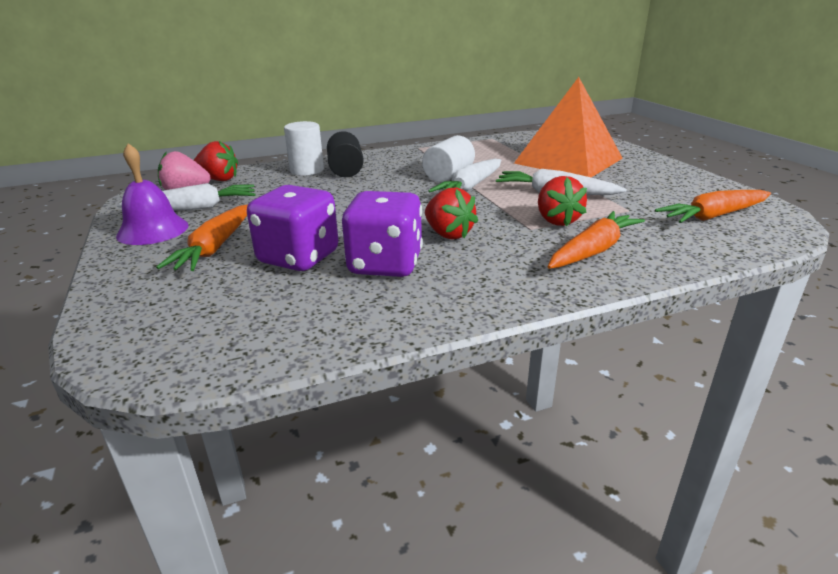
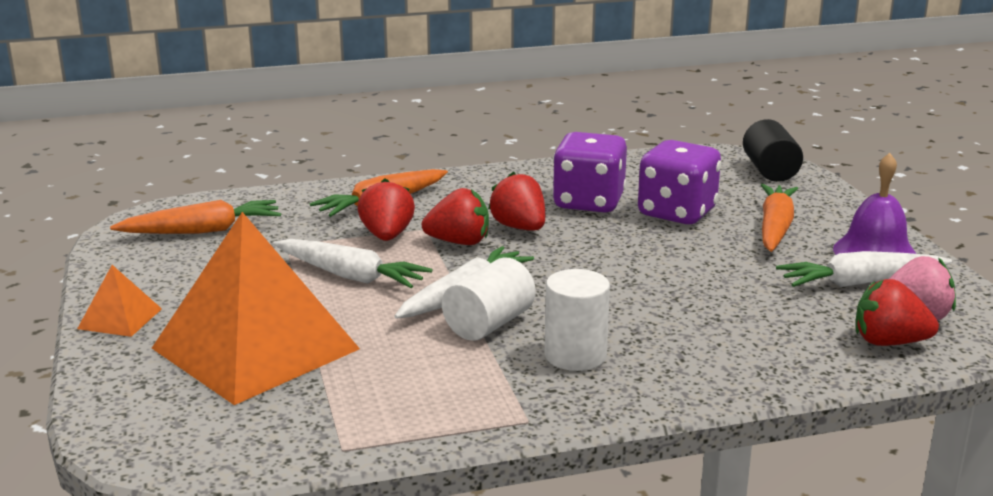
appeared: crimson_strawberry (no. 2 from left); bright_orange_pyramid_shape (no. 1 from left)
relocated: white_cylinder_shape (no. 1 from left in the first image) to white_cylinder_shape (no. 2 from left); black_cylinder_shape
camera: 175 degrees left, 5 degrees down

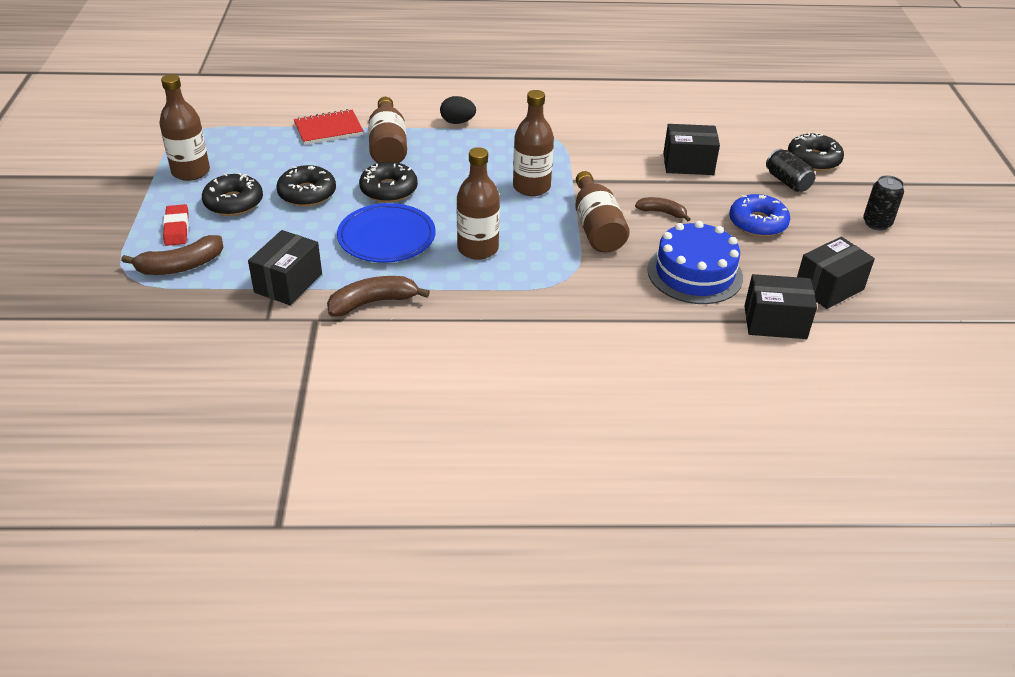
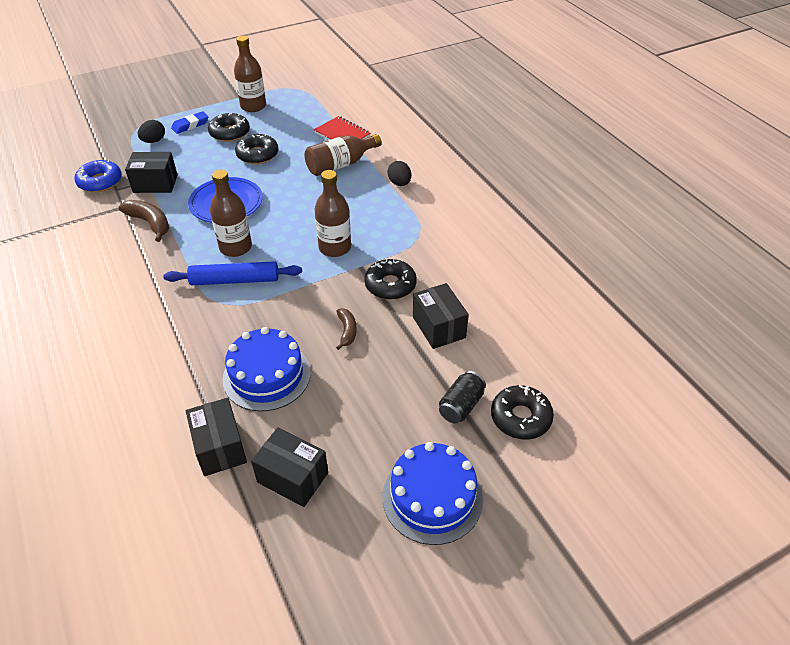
missing: russet_drink_bottle (no. 5 from left)
appeared: blue_pastry_roller
relocated: black_donut (no. 3 from left); blue_donut
exchanged: black_tin (no. 2 from left) to blue_gateau (no. 2 from left); russet_banana (no. 1 from left) to black_egg_shape (no. 1 from left)
colour: crimson_gum_eraser to blue_gum_eraser
camera: 65 degrees right, 5 degrees up

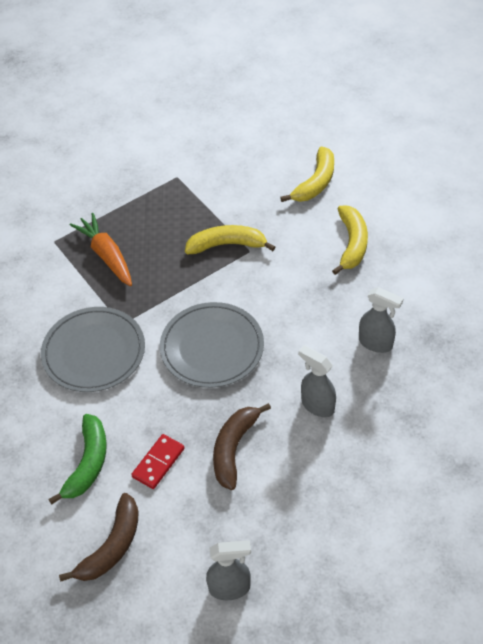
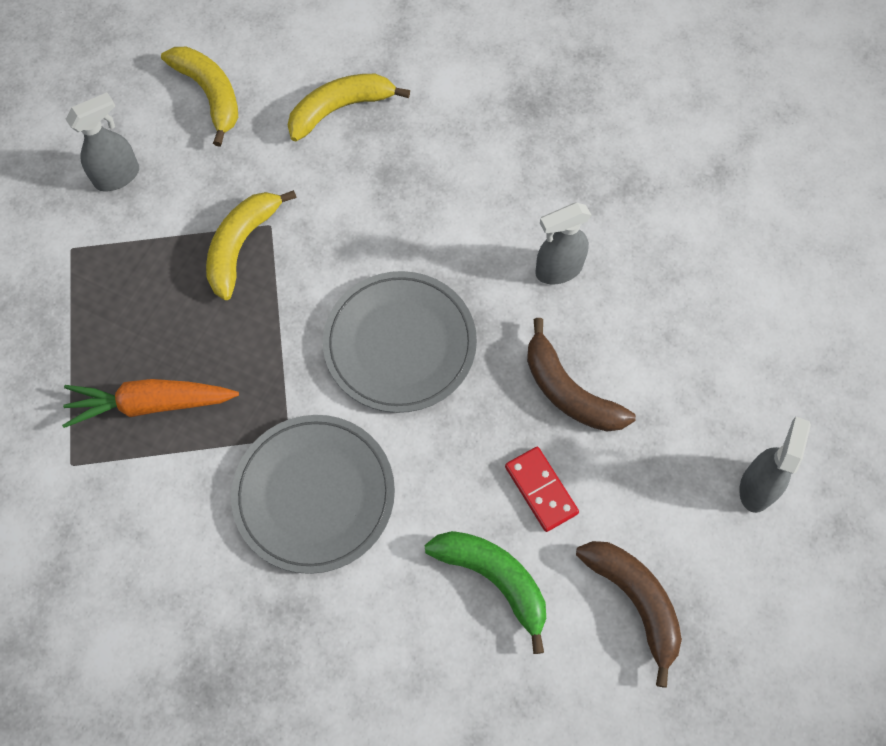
relocated: ash-grey_sprayer (no. 3 from left in the first image) to ash-grey_sprayer (no. 1 from left)
spun: bright_yellow_banana (no. 3 from left) 60 degrees counterclockwise
camera: 65 degrees left, 15 degrees up

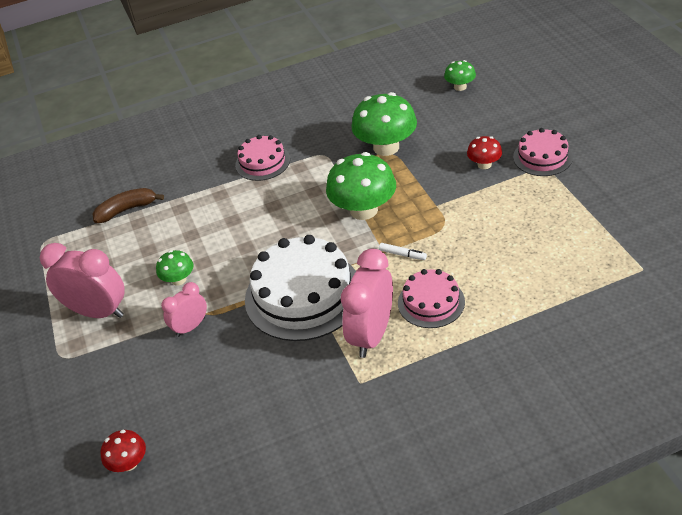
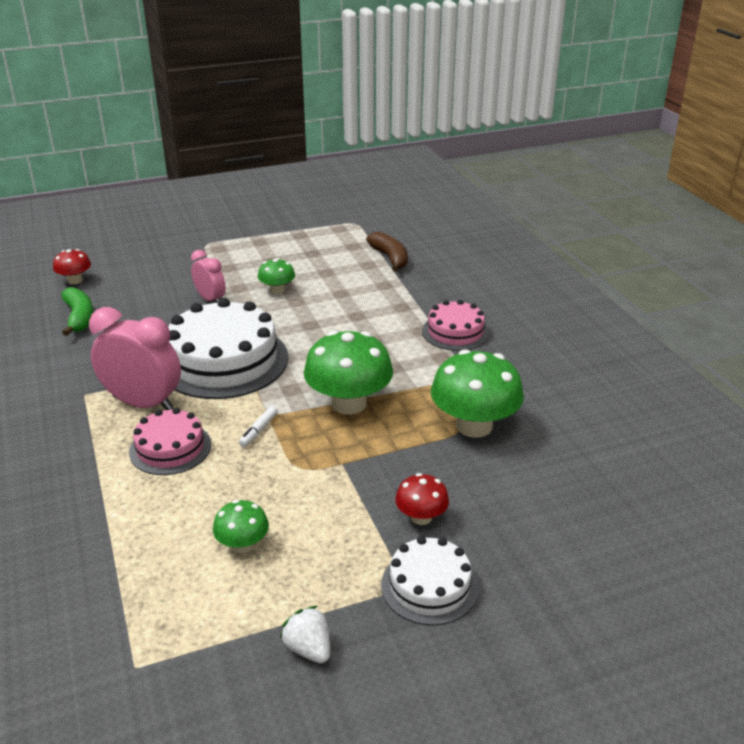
missing: pink_alarm_clock (no. 1 from left)
appeared: green_banana; white_strawberry
relocated: green_fungus (no. 4 from left in the first image) to green_fungus (no. 1 from left)
colour: pink_gateau (no. 3 from left) to white_gateau (no. 2 from left)
camera: 85 degrees right, 10 degrees down

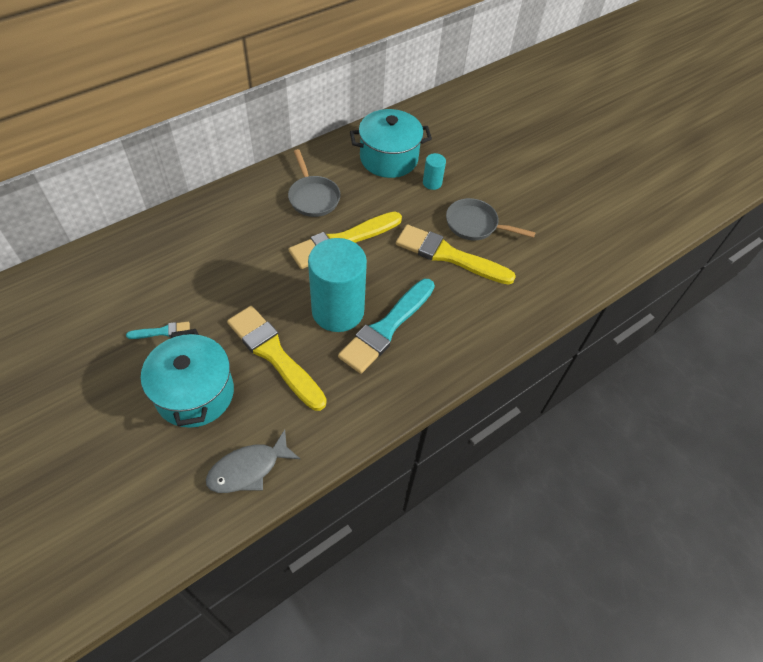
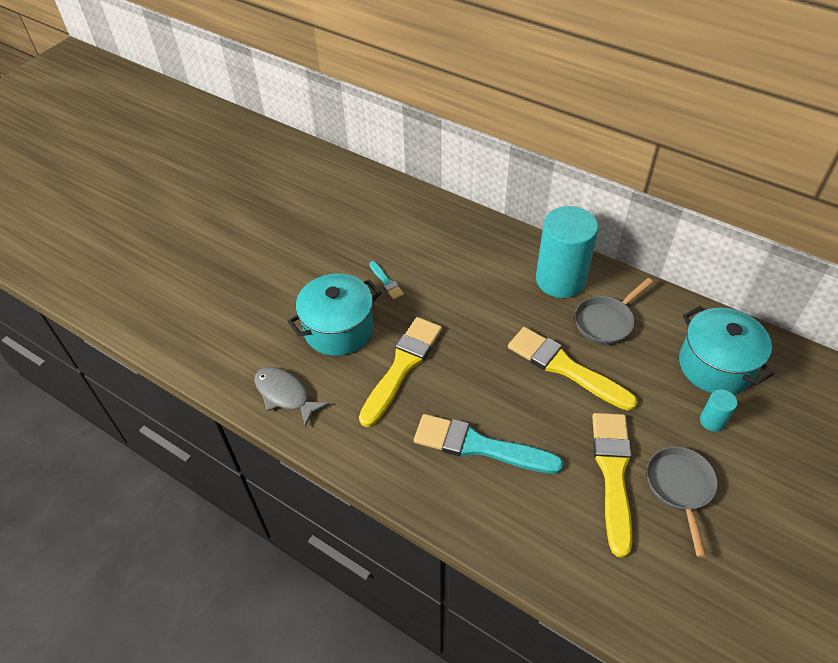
relocated: turquoise_cylinder_shape (no. 1 from left)
camera: 75 degrees right, 5 degrees down

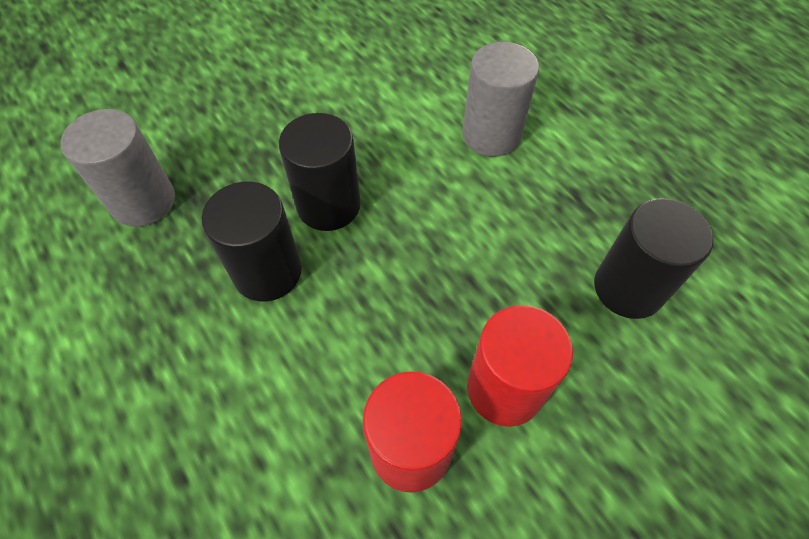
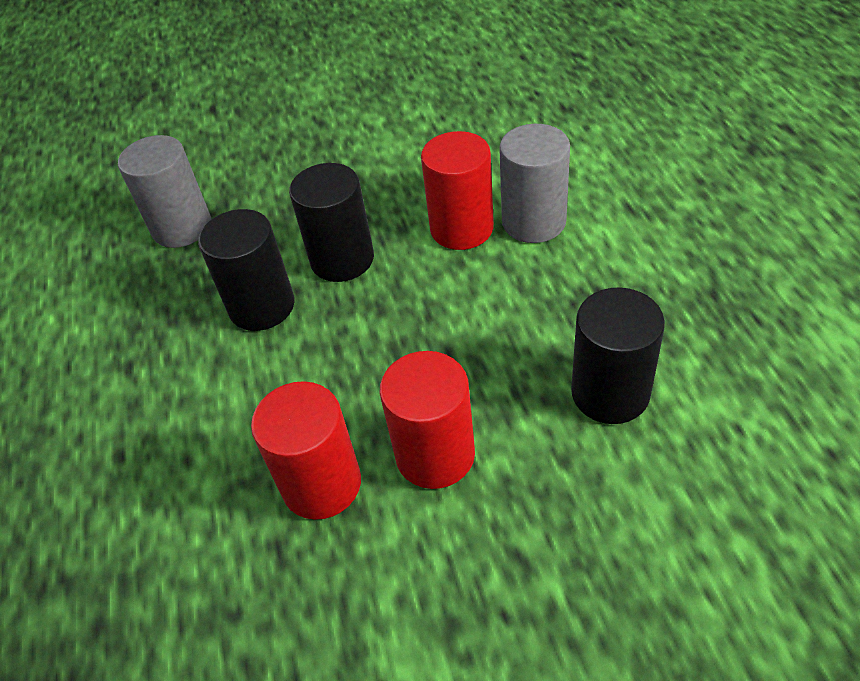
appeared: crimson_cylinder_shape (no. 3 from left)
camera: 25 degrees right, 10 degrees down

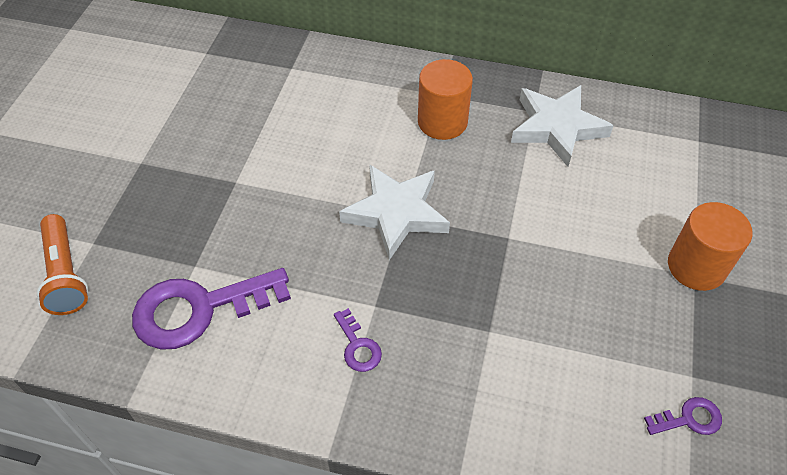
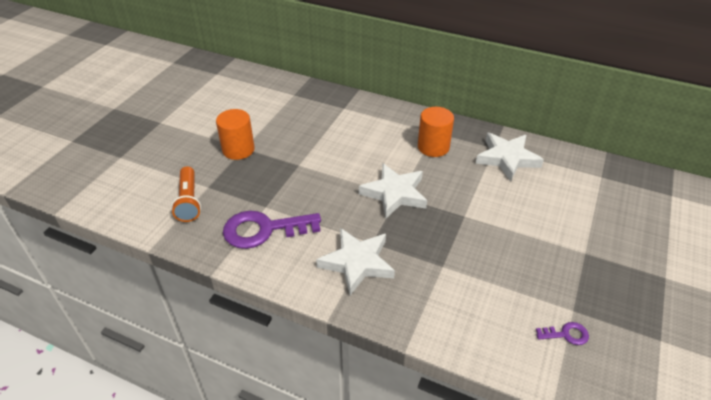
relocated: bright_orange_cylinder_shape (no. 2 from left in the first image) to bright_orange_cylinder_shape (no. 1 from left)
exchanged: royal_purple_latchkey (no. 2 from left) to white_star_shape (no. 1 from left)
camera: 10 degrees right, 10 degrees down

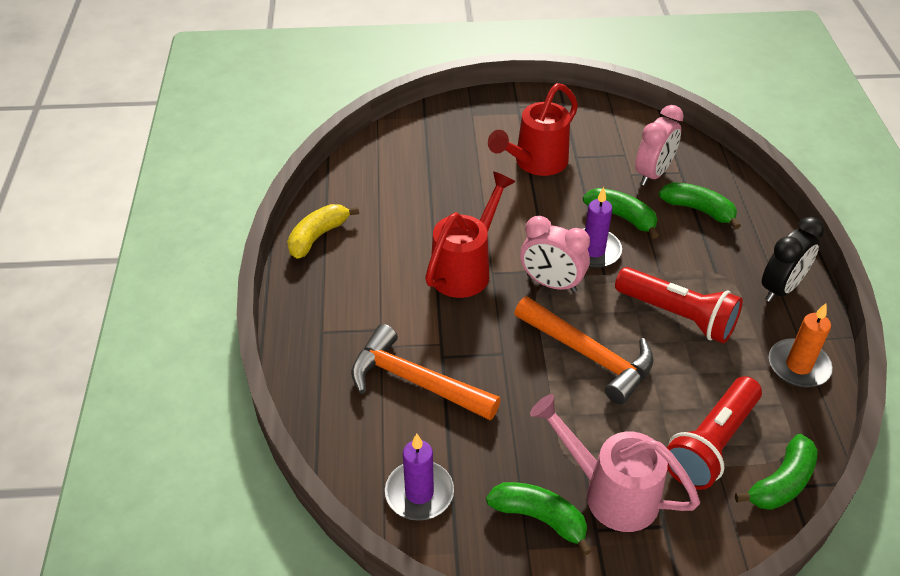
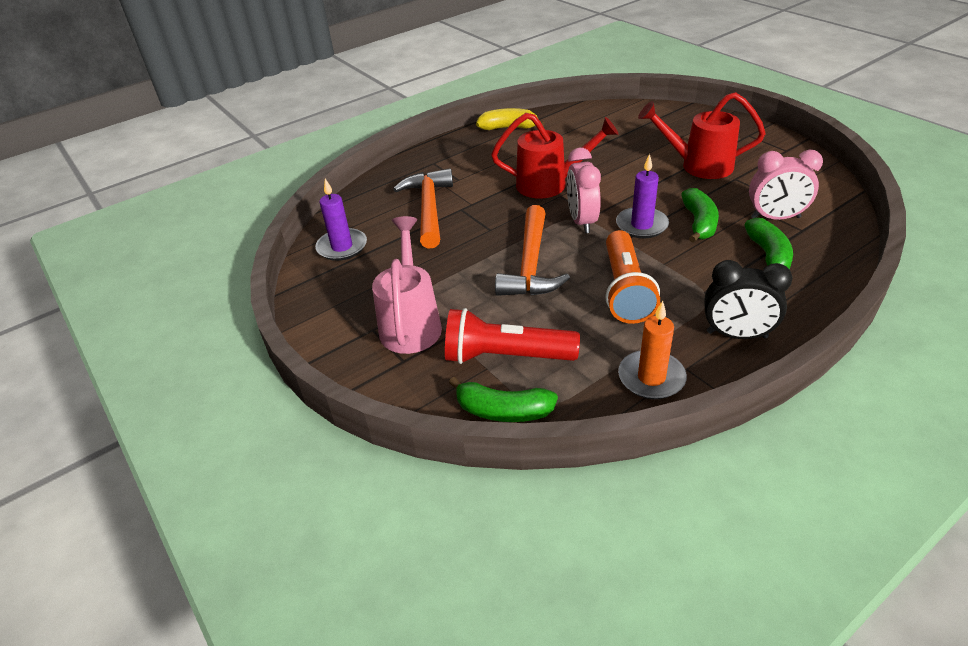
missing: green_banana (no. 1 from left)
colour: crimson_torch (no. 1 from left) to bright_orange_torch
camera: 60 degrees right, 5 degrees down

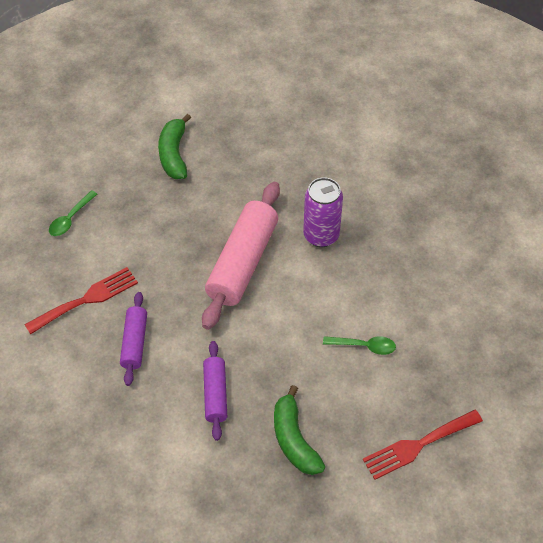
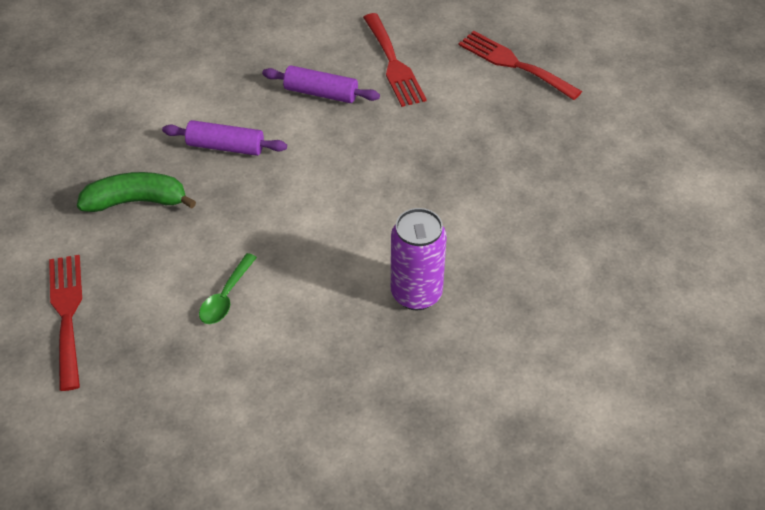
missing: green_banana (no. 1 from left); pink_pastry_roller
exchanged: green_spoon (no. 1 from left) to crimson_dinner_fork (no. 3 from left)
camera: 105 degrees right, 5 degrees down

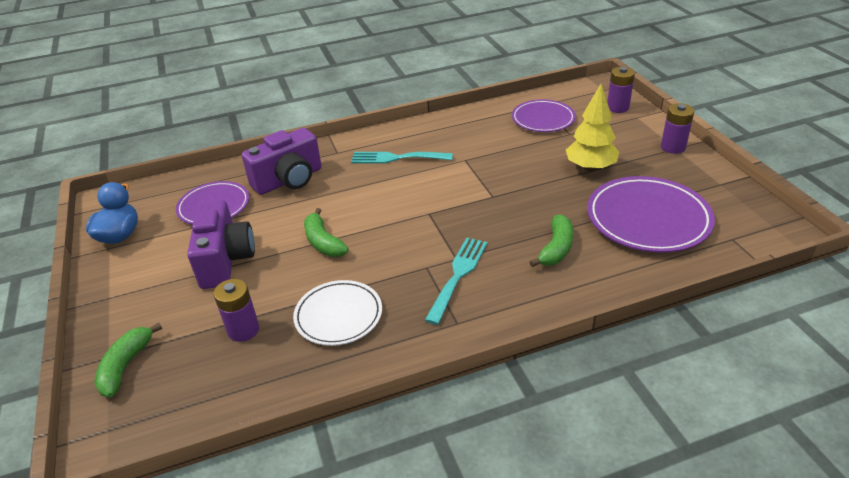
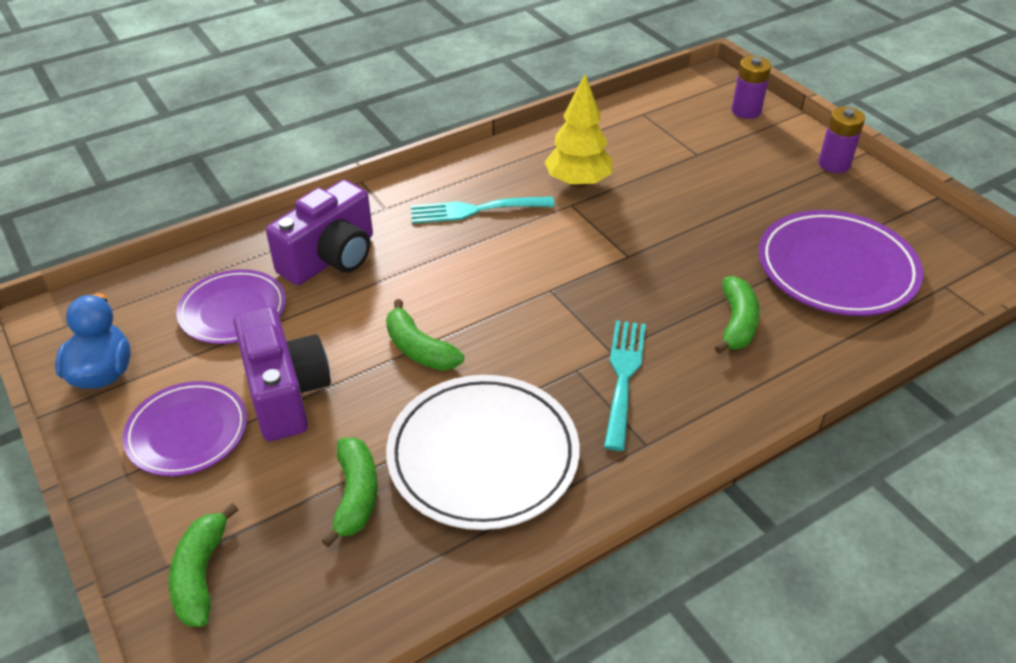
relocated: bright_yellow_tree; royal_purple_dinner_plate (no. 2 from left in the first image) to royal_purple_dinner_plate (no. 1 from left)
exchanged: royal_purple_power_cell (no. 1 from left) to green_banana (no. 2 from left)
size: white_dinner_plate x1.55
camera: 15 degrees left, 5 degrees up

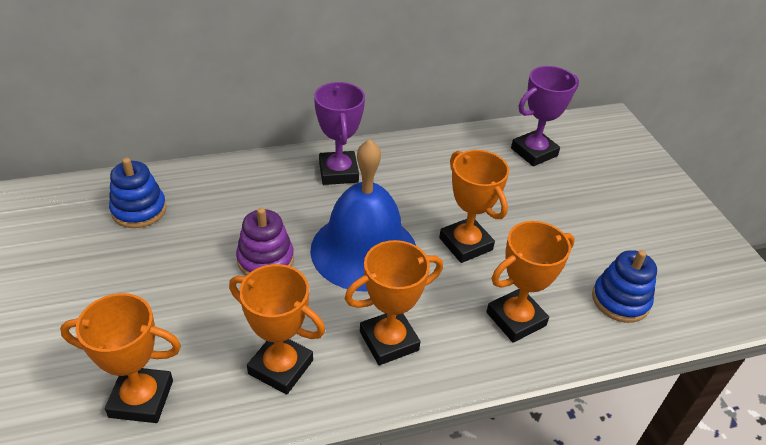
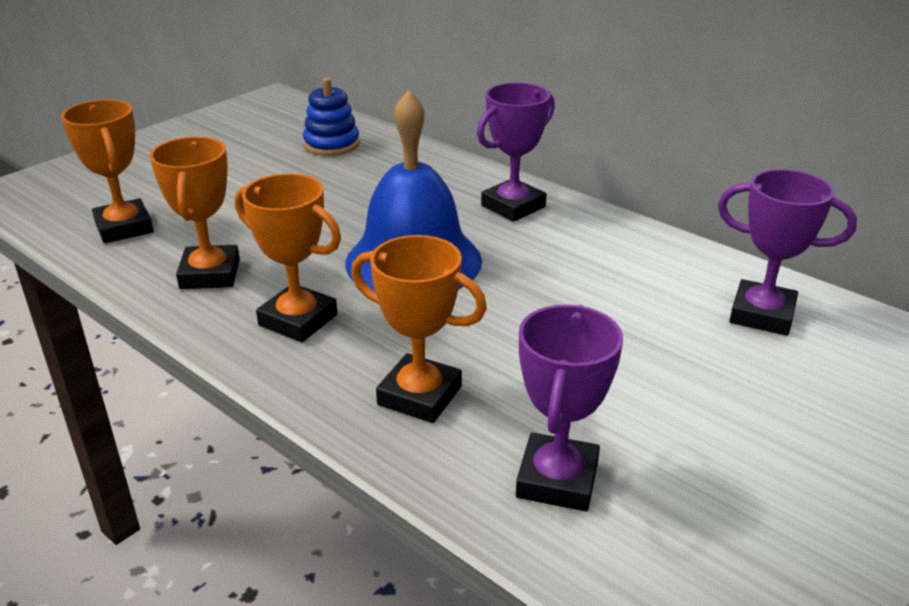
missing: bright_orange_trophy (no. 4 from left); royal_purple_ring_stacker
exchanged: blue_ring_stacker (no. 2 from left) to royal_purple_trophy (no. 2 from left)
camera: 60 degrees right, 10 degrees down

